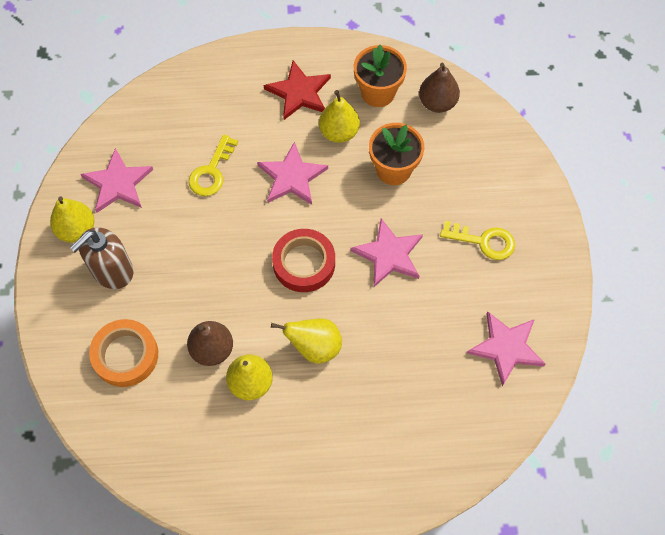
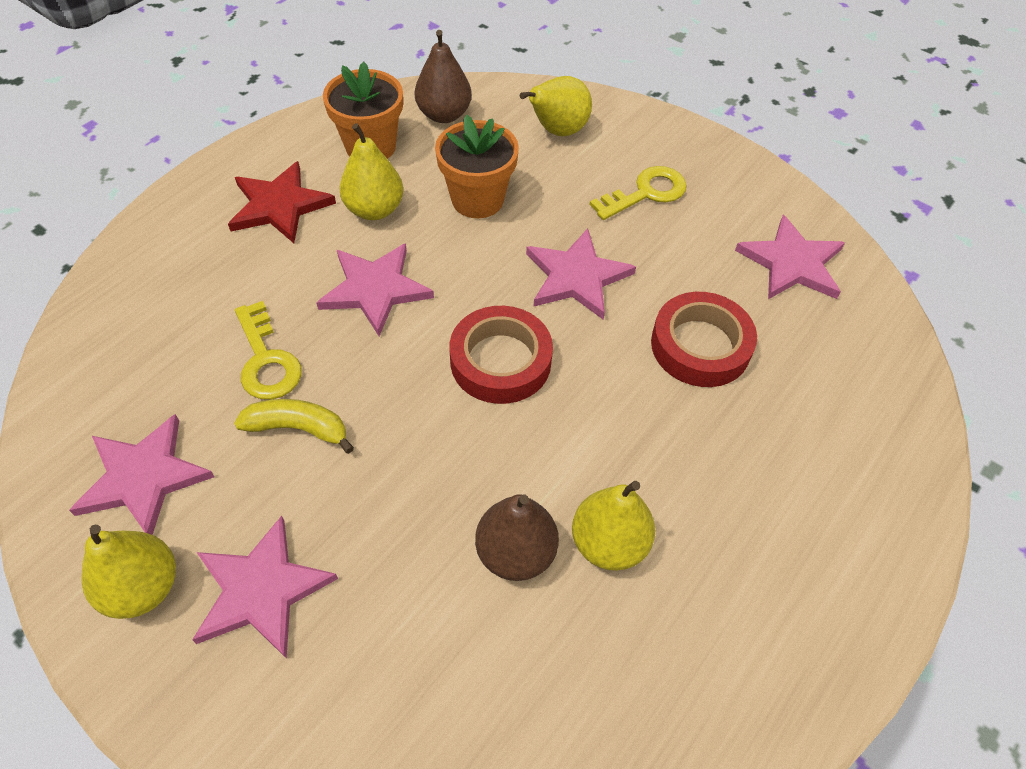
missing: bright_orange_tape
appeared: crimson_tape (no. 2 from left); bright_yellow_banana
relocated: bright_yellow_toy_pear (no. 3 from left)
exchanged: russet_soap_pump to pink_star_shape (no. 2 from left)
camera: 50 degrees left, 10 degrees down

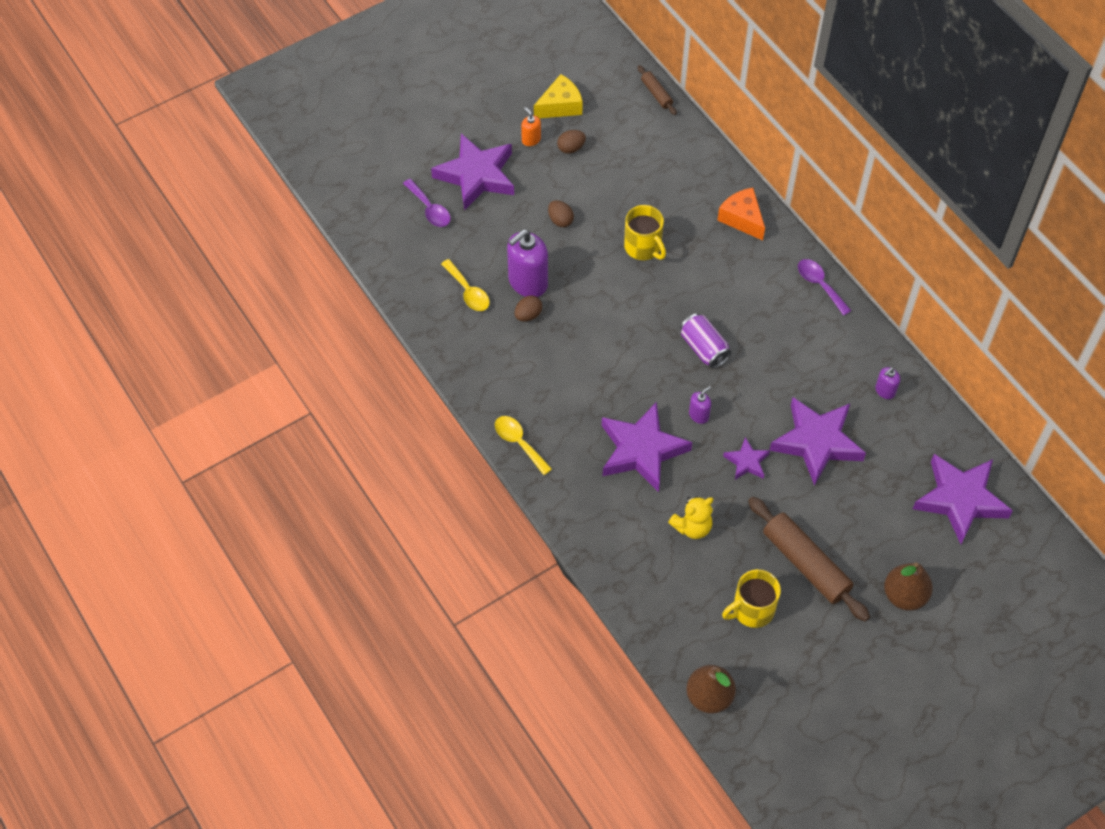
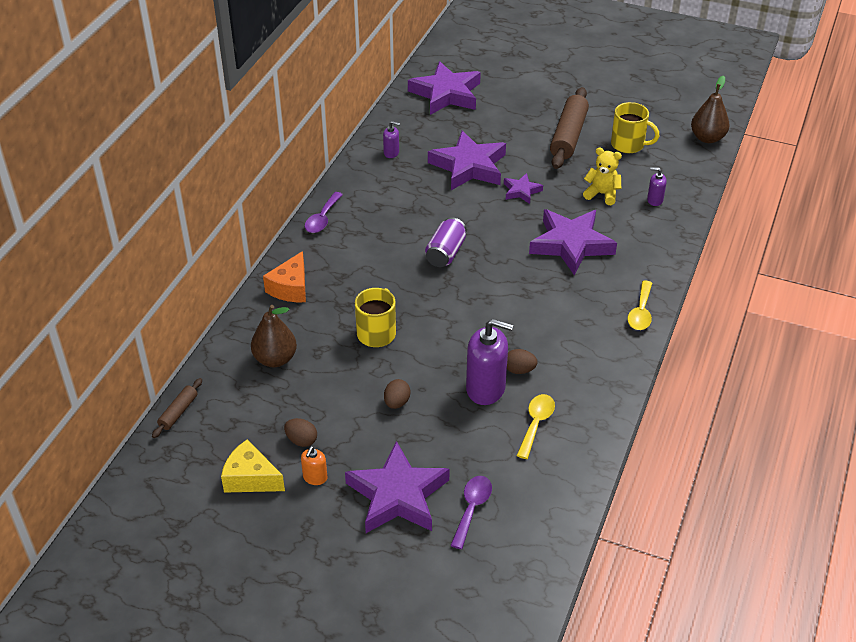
relocated: royal_purple_soap_pump (no. 2 from left in the first image) to royal_purple_soap_pump (no. 3 from left); russet_toy_pear (no. 2 from left in the first image) to russet_toy_pear (no. 1 from left)
camera: 125 degrees left, 15 degrees down

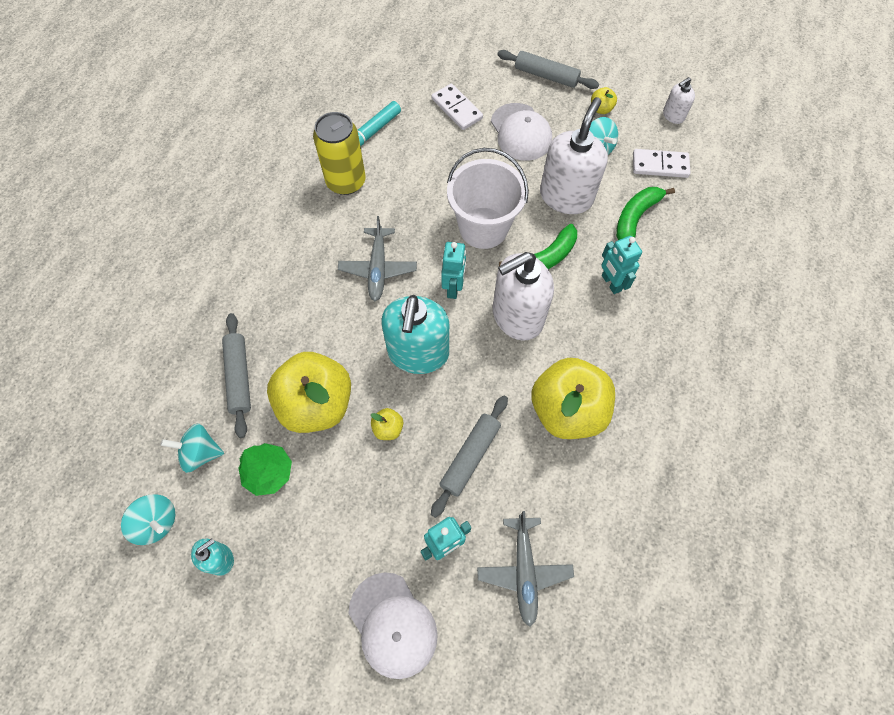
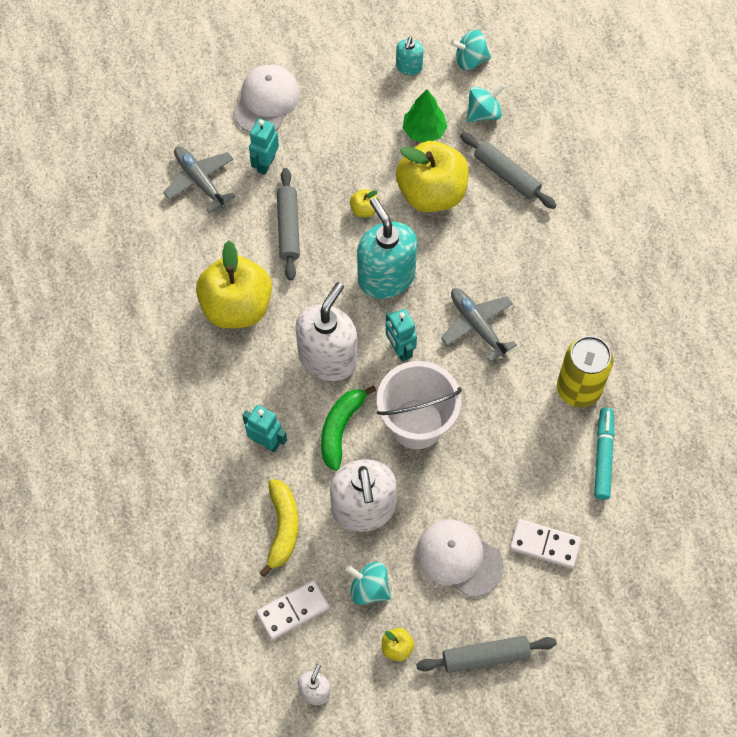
colour: green_banana (no. 2 from left) to bright_yellow_banana
spun: white_baseball_cap (no. 1 from left) 90 degrees clockwise
camera: 145 degrees right, 0 degrees up

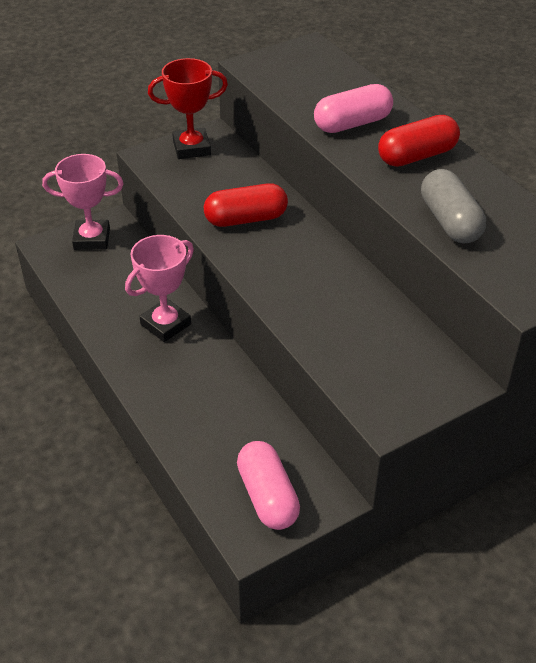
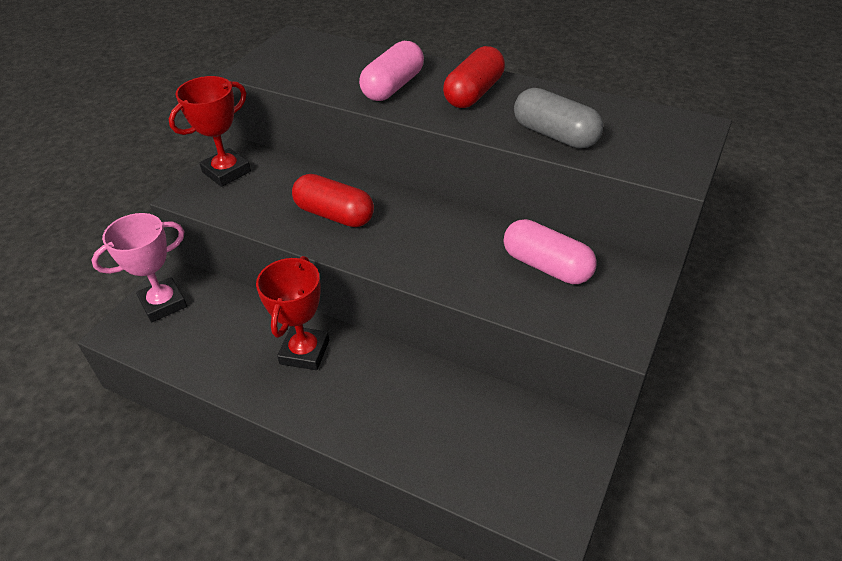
relocated: pink_pill_shape (no. 1 from left in the first image) to pink_pill_shape (no. 2 from left)
colour: pink_trophy (no. 2 from left) to crimson_trophy (no. 2 from left)
spun: crimson_pill_shape (no. 1 from left) 75 degrees clockwise
camera: 30 degrees left, 0 degrees up

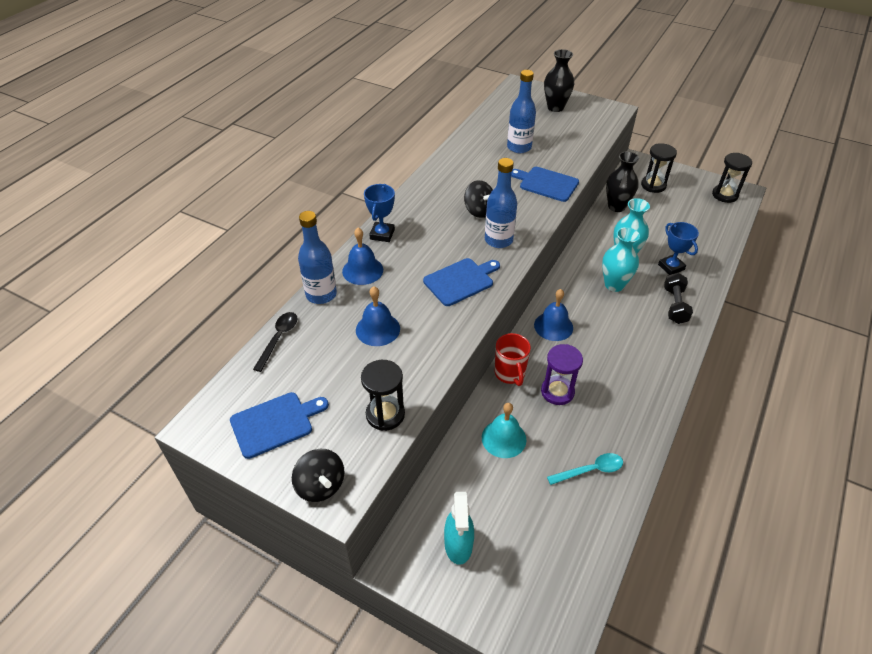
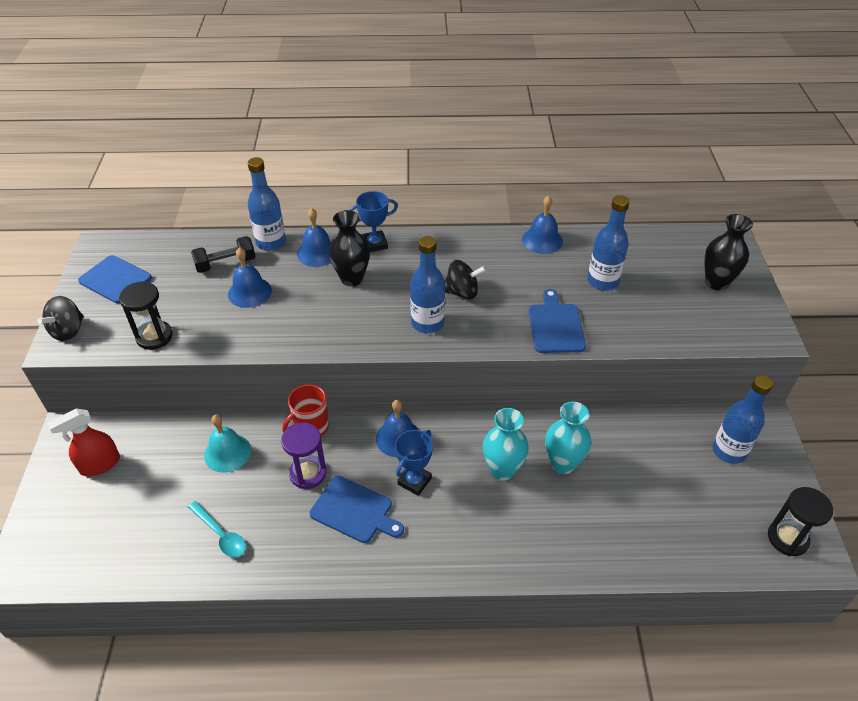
missing: black_spoon
appeared: blue_school_bell (no. 4 from left)
relocated: black_vase (no. 2 from left in the first image) to black_vase (no. 1 from left); blue_trophy (no. 2 from left); blue_bread_board (no. 2 from left); black_dumbbell
exchanged: black_sandglass (no. 2 from left) to blue_drink_bottle (no. 4 from left)
colour: turquoise_sprayer to crimson_sprayer
spun: black_whirligig (no. 2 from left) 105 degrees counterclockwise
camera: 60 degrees right, 0 degrees up

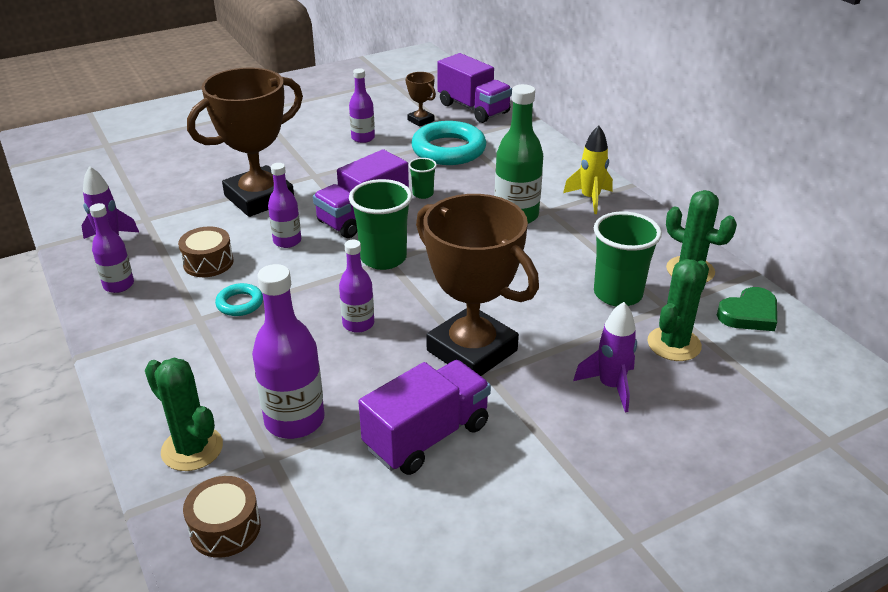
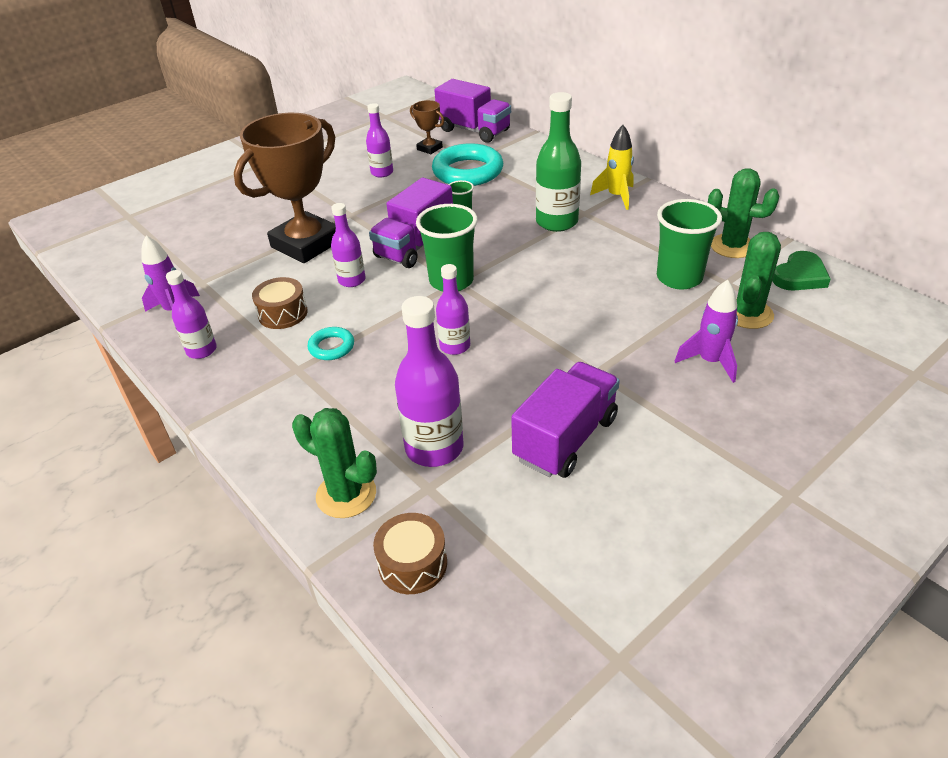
missing: russet_trophy (no. 3 from left)
camera: 10 degrees left, 5 degrees up

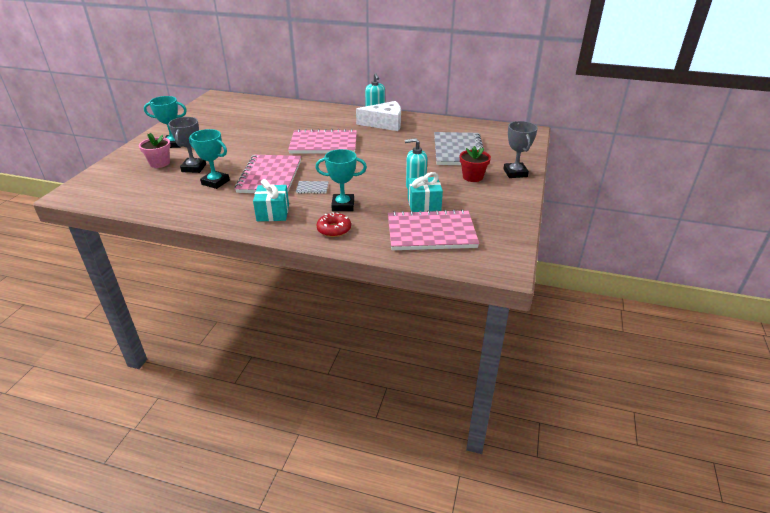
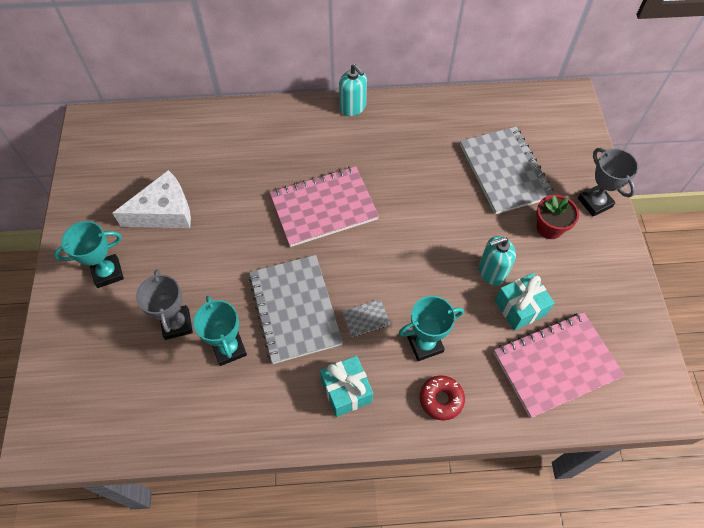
missing: pink_plant_pot
relocated: white_cheese_wedge
colour: pink_notepad (no. 1 from left) to ash-grey_notepad (no. 1 from left)
spun: turquoise_trophy (no. 2 from left) 60 degrees clockwise
camera: 20 degrees left, 25 degrees up

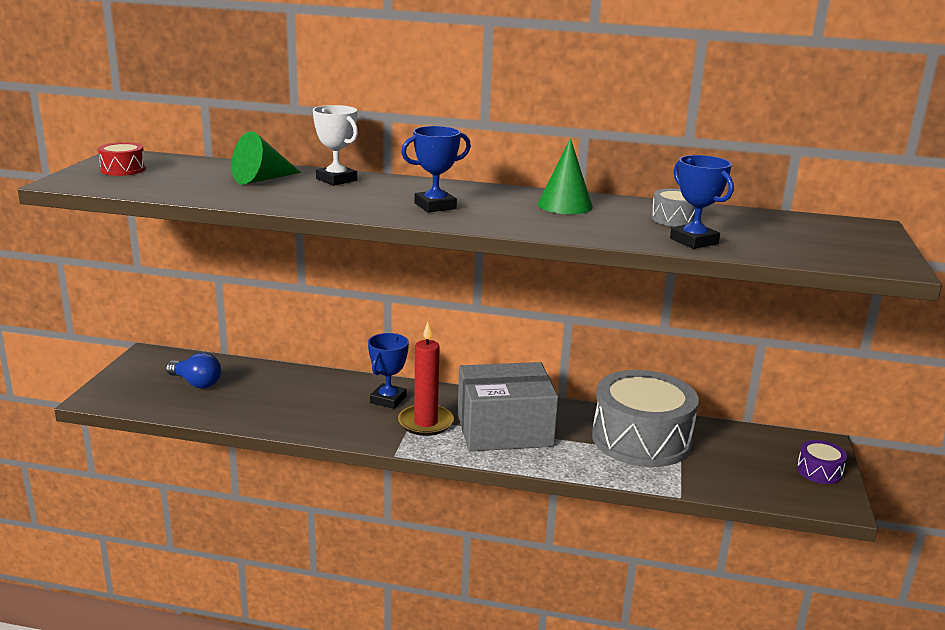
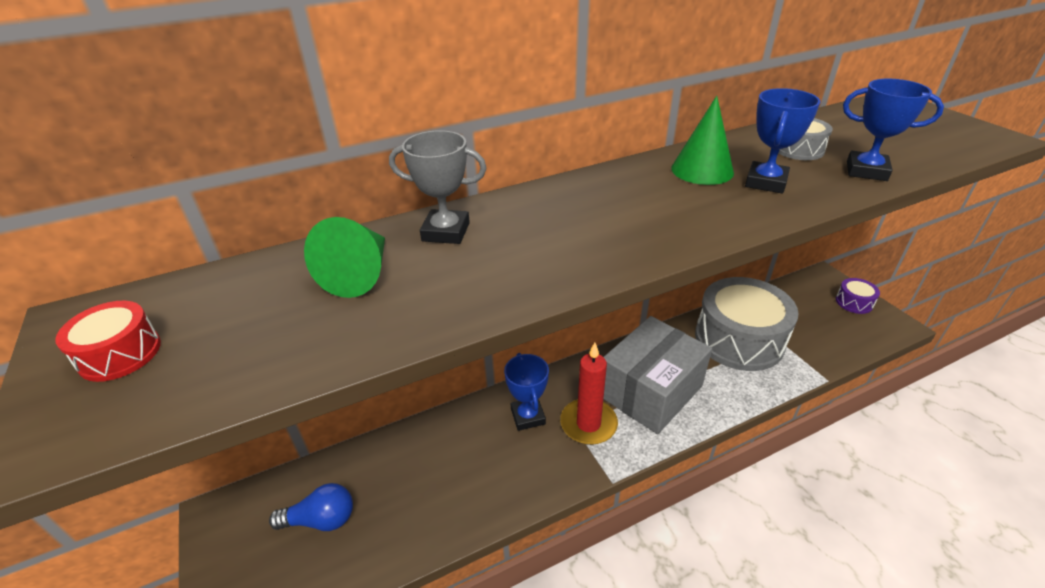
relocated: blue_trophy (no. 2 from left)
colour: white_trophy to ash-grey_trophy
camera: 35 degrees left, 15 degrees up

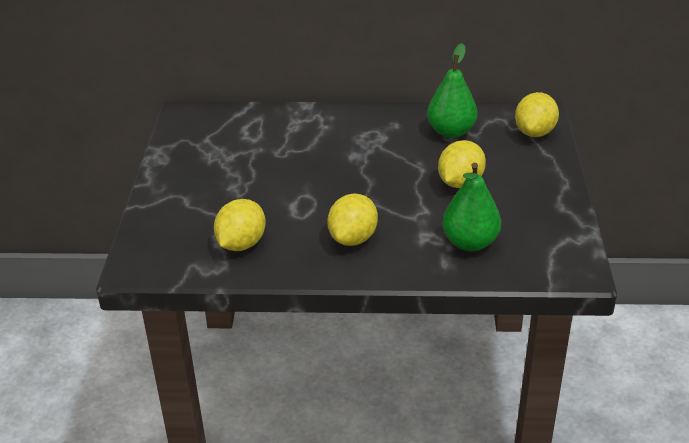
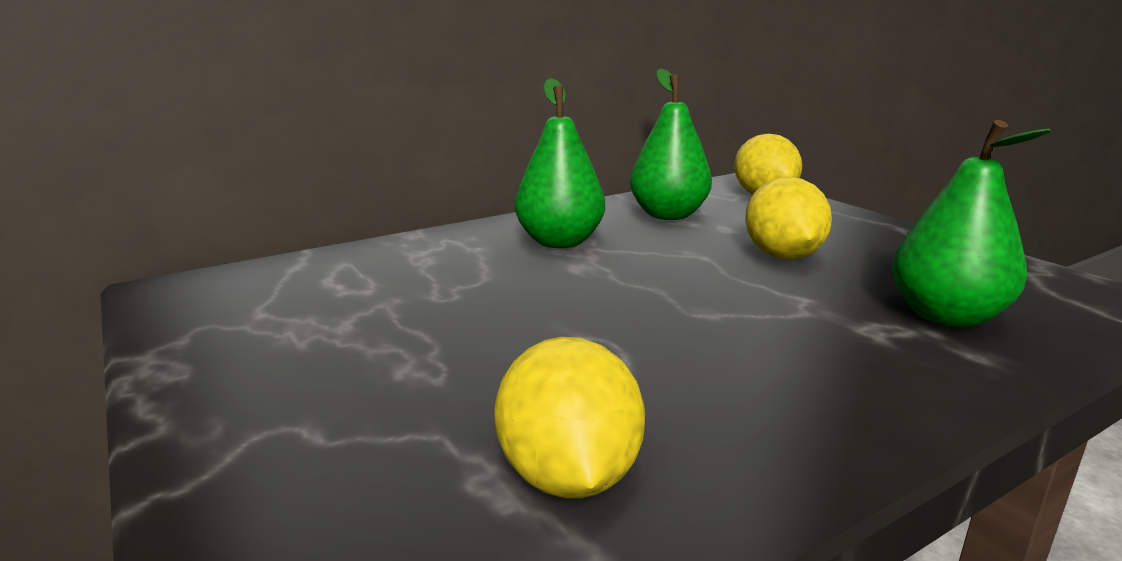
missing: bright_yellow_lemon (no. 2 from left)
appeared: green_toy_pear (no. 1 from left)
camera: 35 degrees left, 15 degrees down

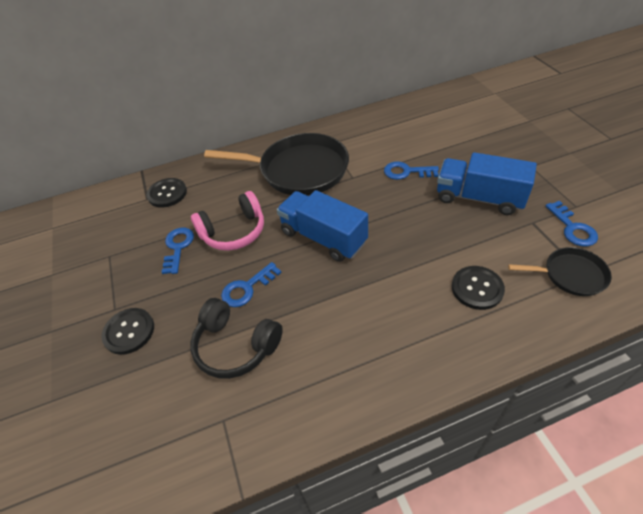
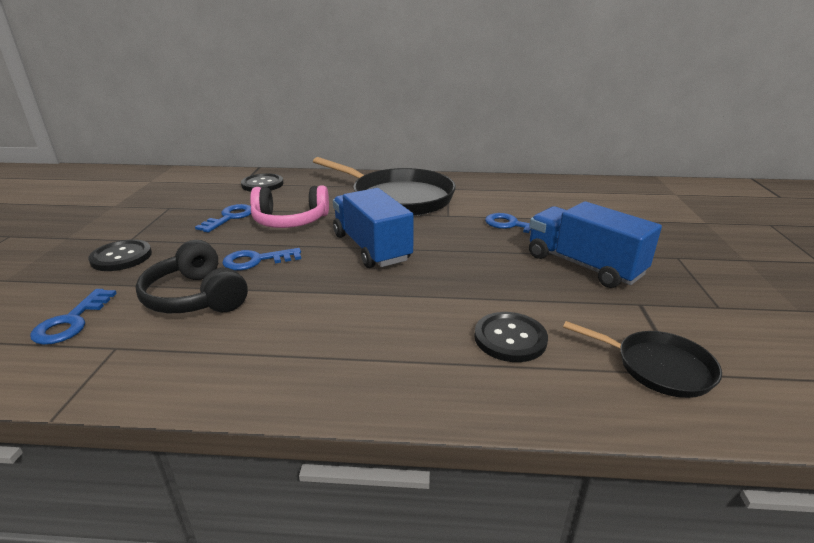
relocated: blue_latchkey (no. 4 from left in the first image) to blue_latchkey (no. 1 from left)
camera: 20 degrees right, 20 degrees down

